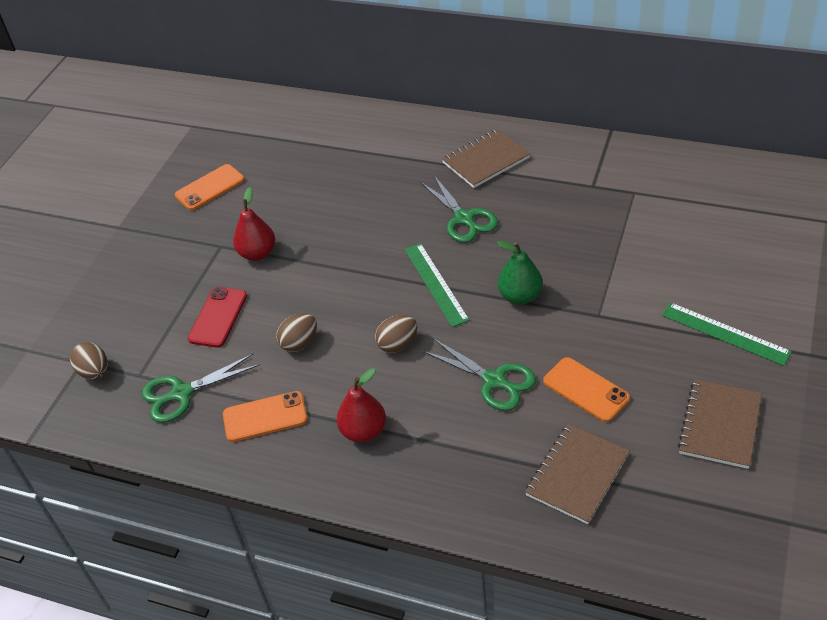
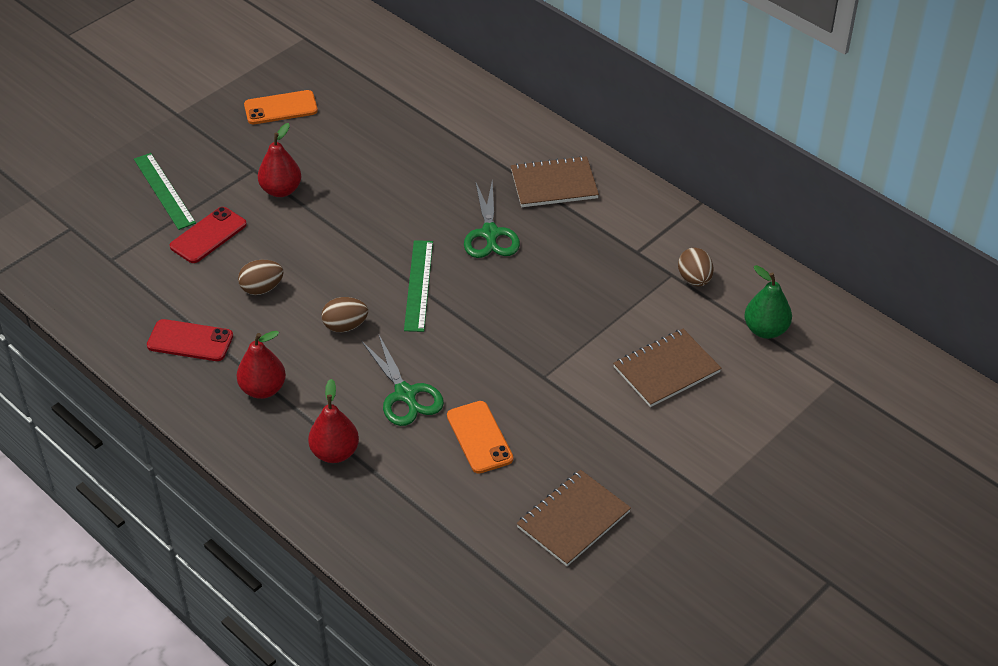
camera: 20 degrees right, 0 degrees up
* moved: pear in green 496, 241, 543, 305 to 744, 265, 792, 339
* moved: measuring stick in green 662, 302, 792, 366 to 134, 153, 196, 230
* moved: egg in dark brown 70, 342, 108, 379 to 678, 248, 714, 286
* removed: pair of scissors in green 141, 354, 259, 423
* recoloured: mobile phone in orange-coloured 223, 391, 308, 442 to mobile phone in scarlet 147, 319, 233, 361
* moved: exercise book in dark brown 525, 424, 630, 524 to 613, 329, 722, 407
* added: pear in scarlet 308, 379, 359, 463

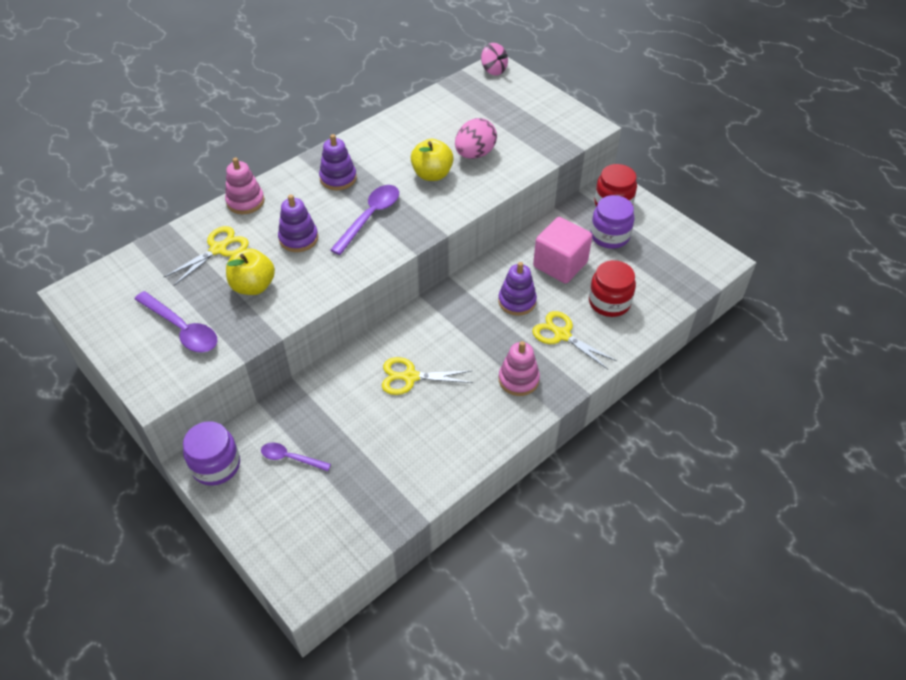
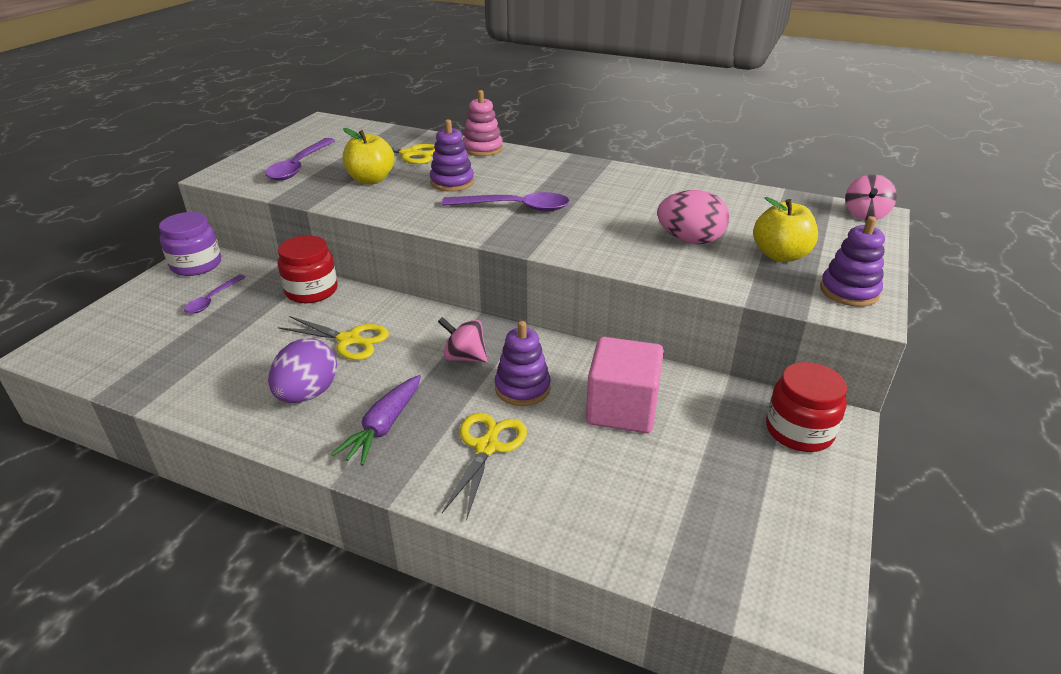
camera: 65 degrees right, 15 degrees down
* moved: stacking toy in purple 319, 134, 357, 190 to 820, 216, 885, 307
* moved: apple fruit in yellow 411, 139, 454, 181 to 753, 197, 818, 262
* removed: jam jar in purple 590, 195, 634, 249
* moved: jam jar in scarlet 589, 260, 636, 317 to 278, 235, 338, 303
* replaced: stacking toy in pink 499, 341, 540, 396 to carrot in purple 331, 375, 421, 466
* turned: pair of scissors in yellow 382, 357, 473, 395 = 278, 316, 389, 360 135 degrees clockwise
* turned: spoon in purple 261, 442, 331, 471 = 184, 275, 246, 314 150 degrees counterclockwise
* added: whirligig in pink 438, 317, 488, 363
* added: egg in purple 268, 338, 337, 403

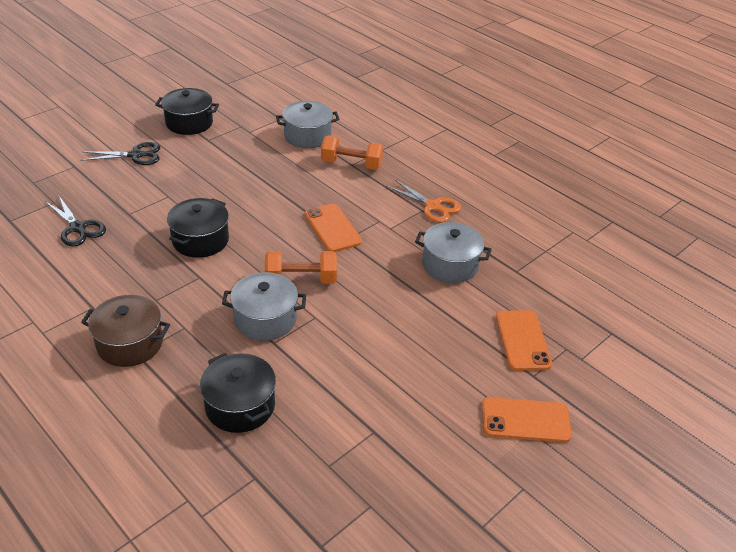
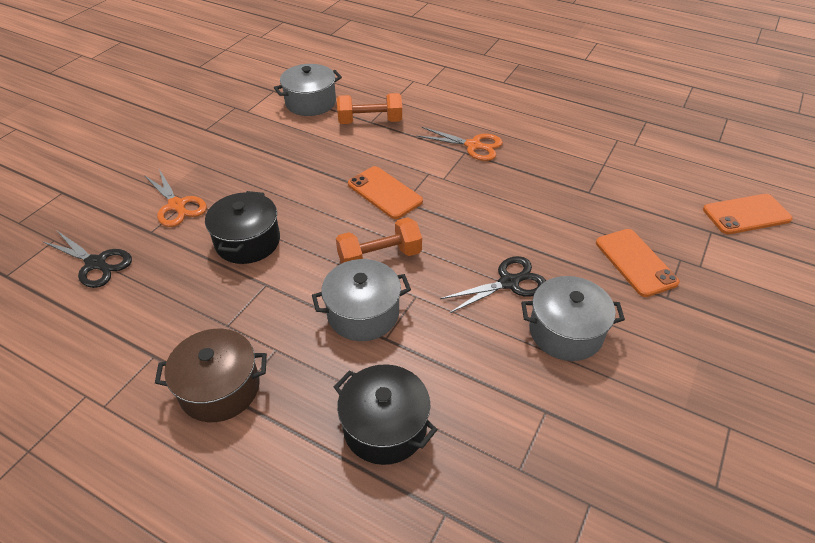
camera: 15 degrees left, 5 degrees up
* removed: cooking pot in black 155, 88, 219, 135
* moved: pair of scissors in black 80, 142, 160, 165 to 440, 256, 546, 313
* moved: cooking pot in grey 415, 222, 492, 283 to 521, 276, 625, 361
* moved: mobile phone in orange-coloured 482, 397, 572, 442 to 703, 194, 793, 234
* added: pair of scissors in orange-coloured 144, 169, 207, 227

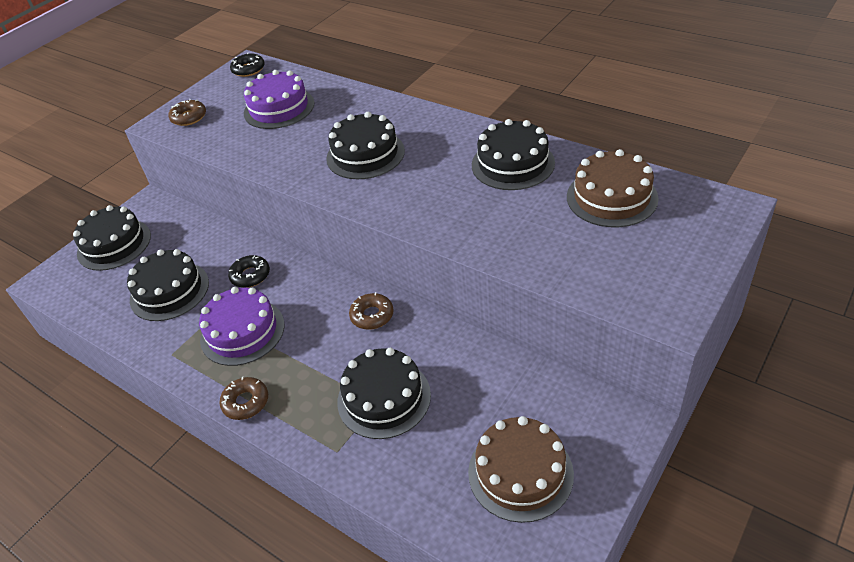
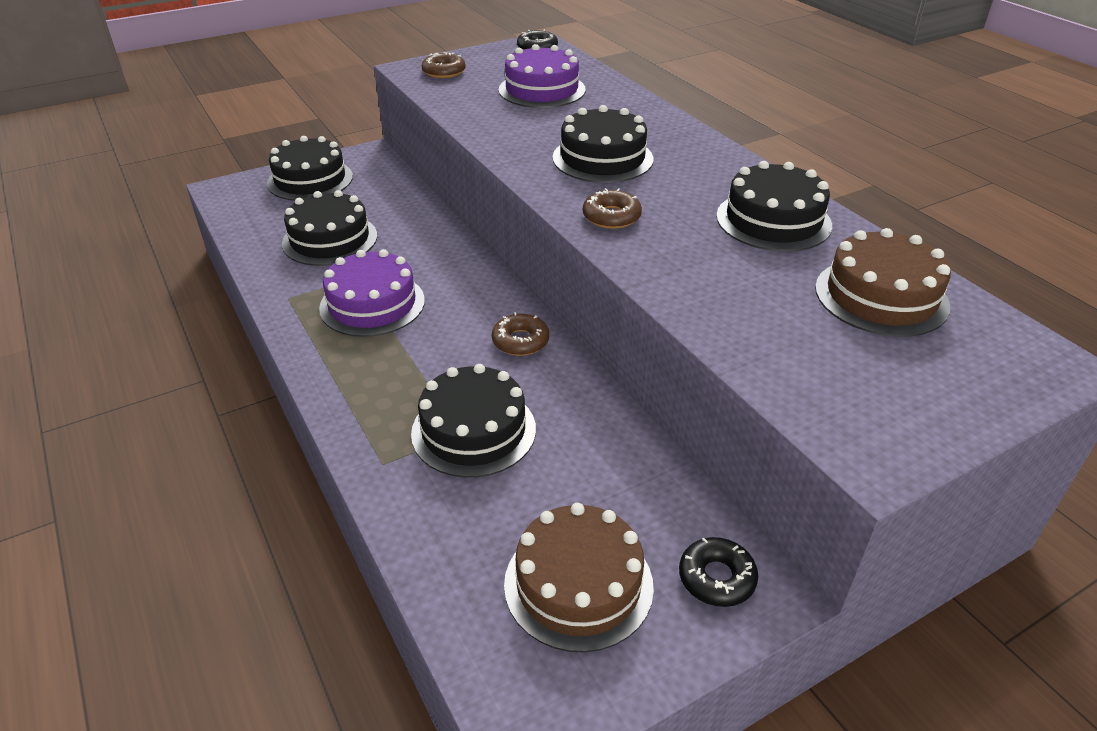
camera: 20 degrees right, 5 degrees down
* moved: doughnut in black 228, 255, 270, 288 to 679, 537, 758, 607
* moved: doughnut in dark brown 219, 377, 268, 420 to 583, 188, 642, 229

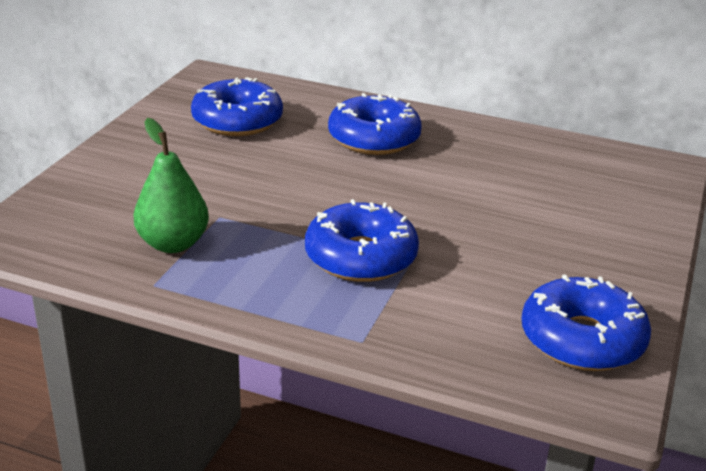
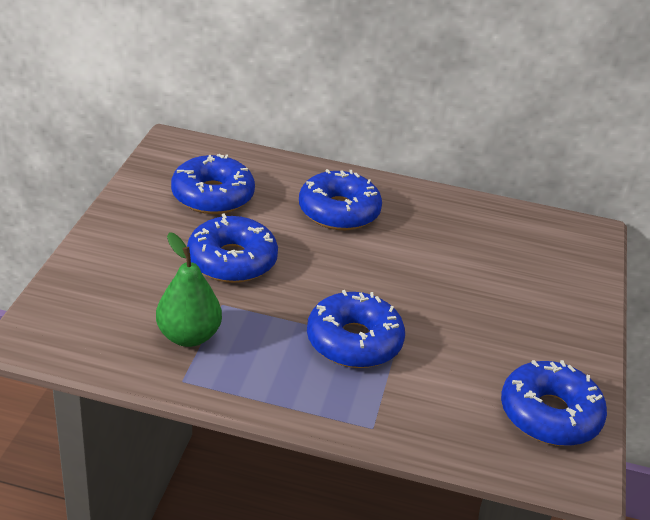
camera: 10 degrees left, 5 degrees up
* added: doughnut in blue 187, 214, 278, 283

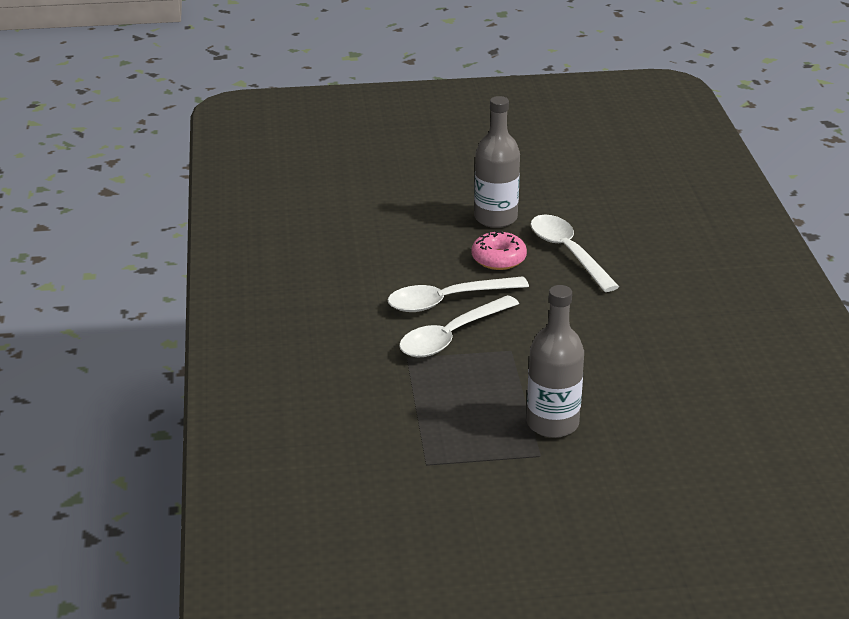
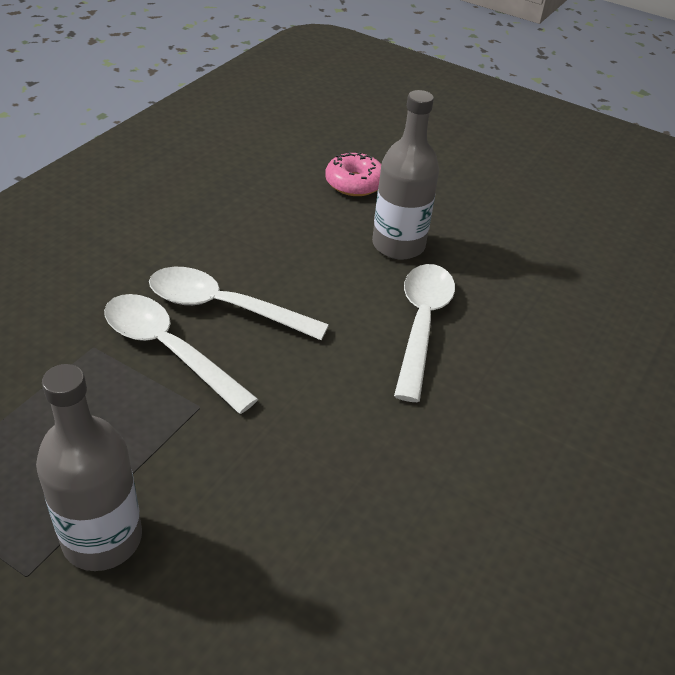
camera: 35 degrees right, 10 degrees up
* moved: doughnut in pink 471, 231, 527, 270 to 325, 152, 381, 196
* turned: spoon in pure white 399, 295, 519, 358 = 104, 294, 258, 414 45 degrees clockwise

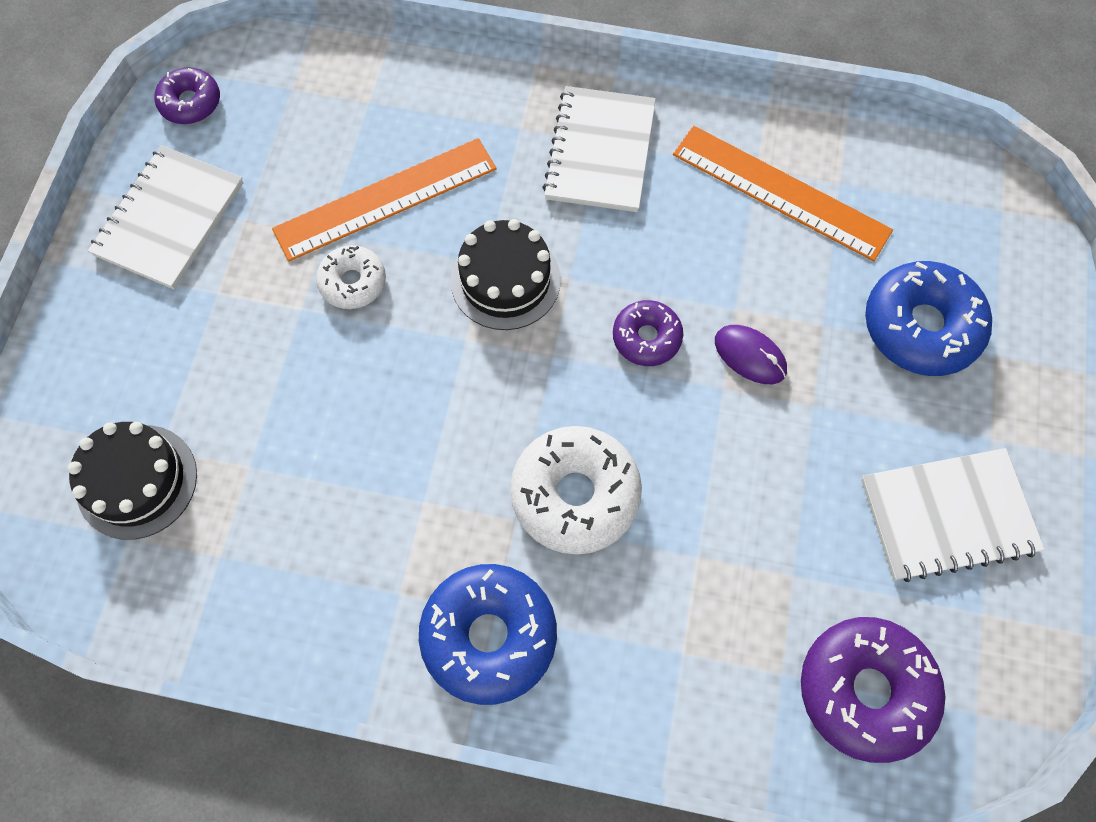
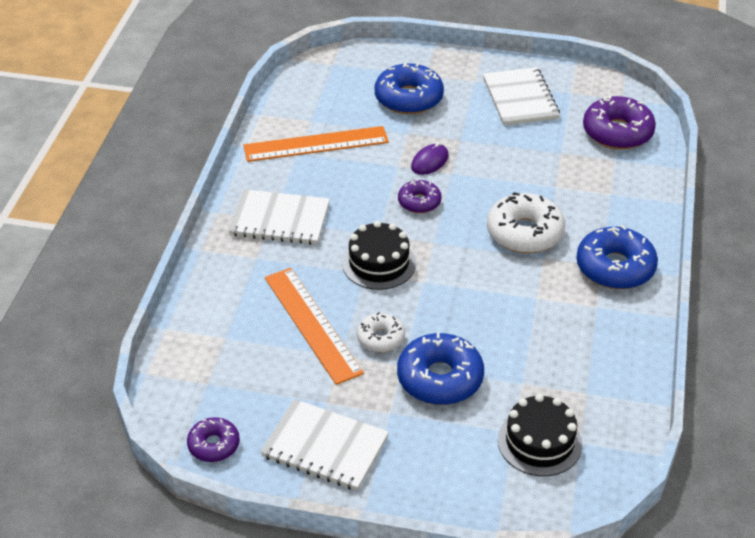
camera: 90 degrees left, 25 degrees down
* turned: measuring stick in orange-coloured 673, 125, 893, 261 = 243, 126, 389, 162 45 degrees clockwise
* added: doughnut in blue 397, 332, 484, 405

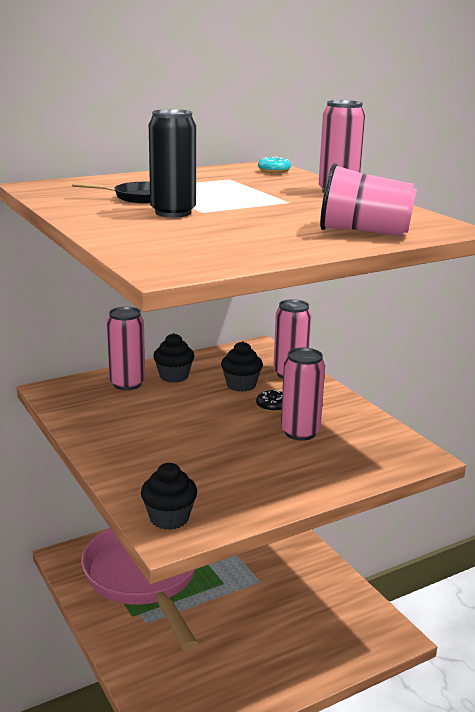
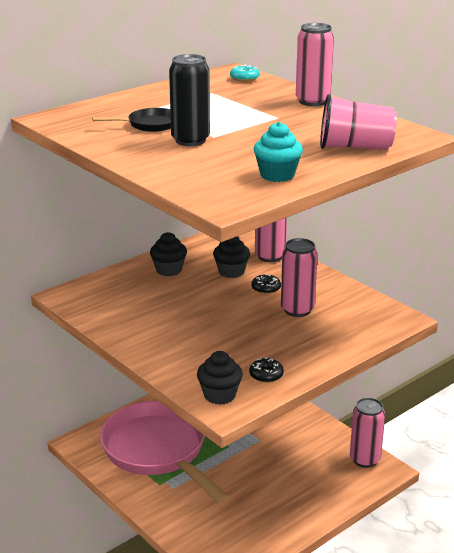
camera: 10 degrees left, 5 degrees up
* moved: can in pink 107, 307, 145, 390 to 350, 398, 385, 468
* added: muffin in turquoise 254, 122, 303, 182
* added: doughnut in black 249, 357, 284, 383

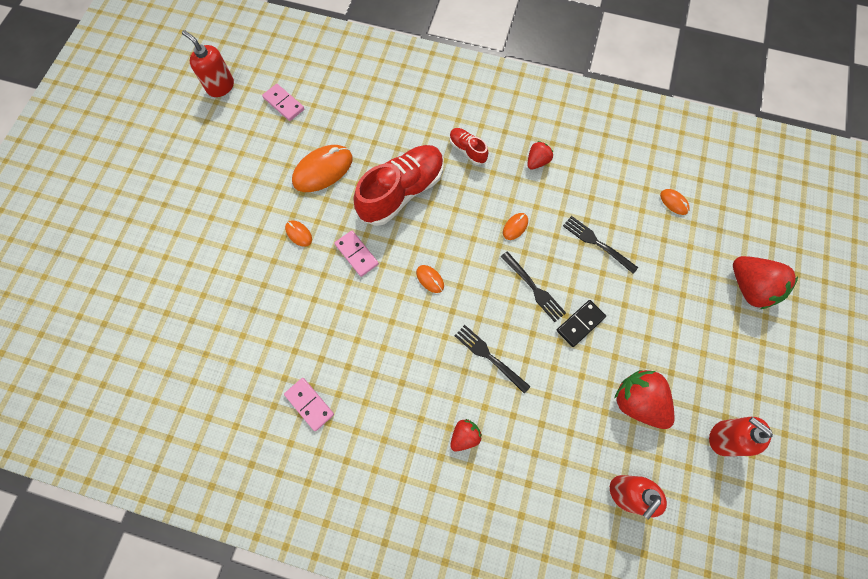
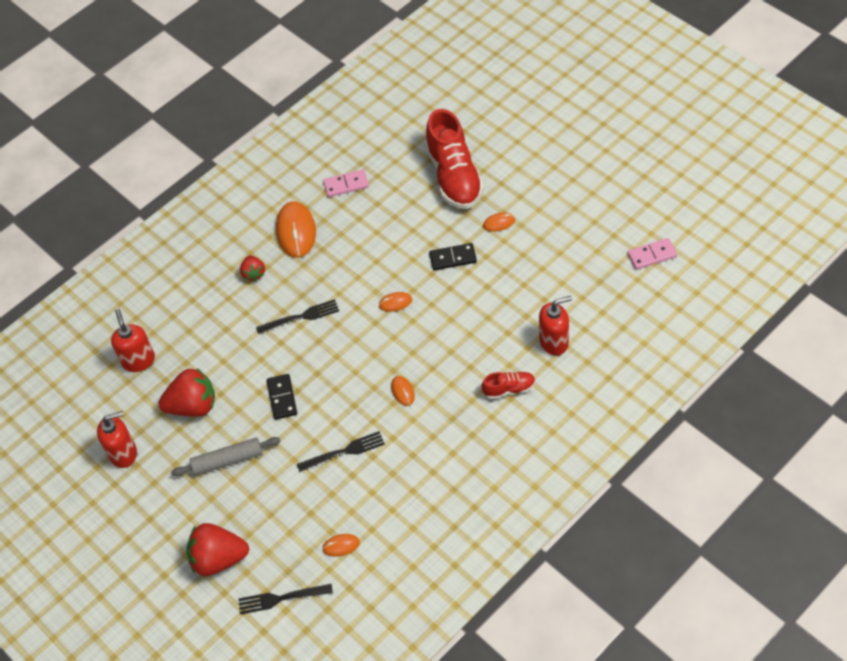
camera: 125 degrees right, 15 degrees down
* moved: soap dispenser in scarlet 182, 30, 234, 97 to 539, 296, 572, 355
* removed: berry in scarlet 527, 141, 553, 170
* moved: mouse in orange-coloured 292, 145, 353, 192 to 276, 201, 316, 258
* moved: shoe in scarlet 354, 145, 444, 226 to 425, 109, 484, 209
* recoloured: domino piece in pink 334, 231, 379, 277 to domino piece in black 429, 243, 477, 270
* moved: dinner fork in black 501, 251, 566, 322 to 238, 584, 333, 614
* added: pastry roller in grey 171, 437, 281, 476

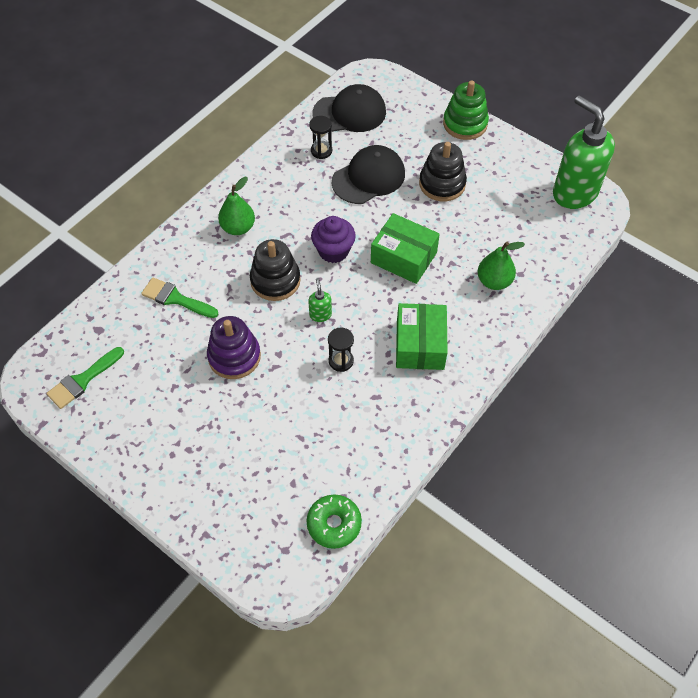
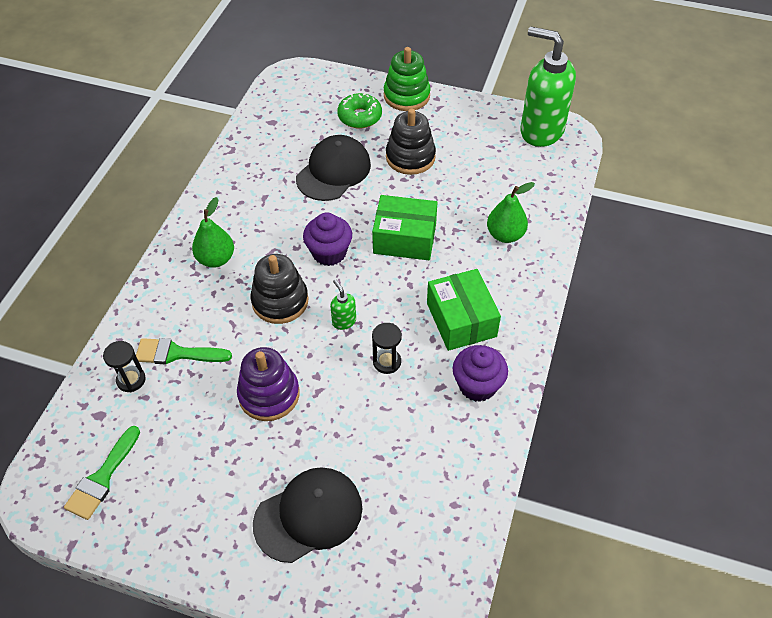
camera: 20 degrees left, 5 degrees down
* moved: cap in black 313, 84, 386, 132 to 253, 467, 362, 563
* moved: sandglass in black 309, 116, 332, 159 to 103, 341, 146, 392
* moved: doughnut in green 307, 495, 362, 549 to 337, 93, 382, 129
* added: muffin in purple 452, 345, 508, 402

